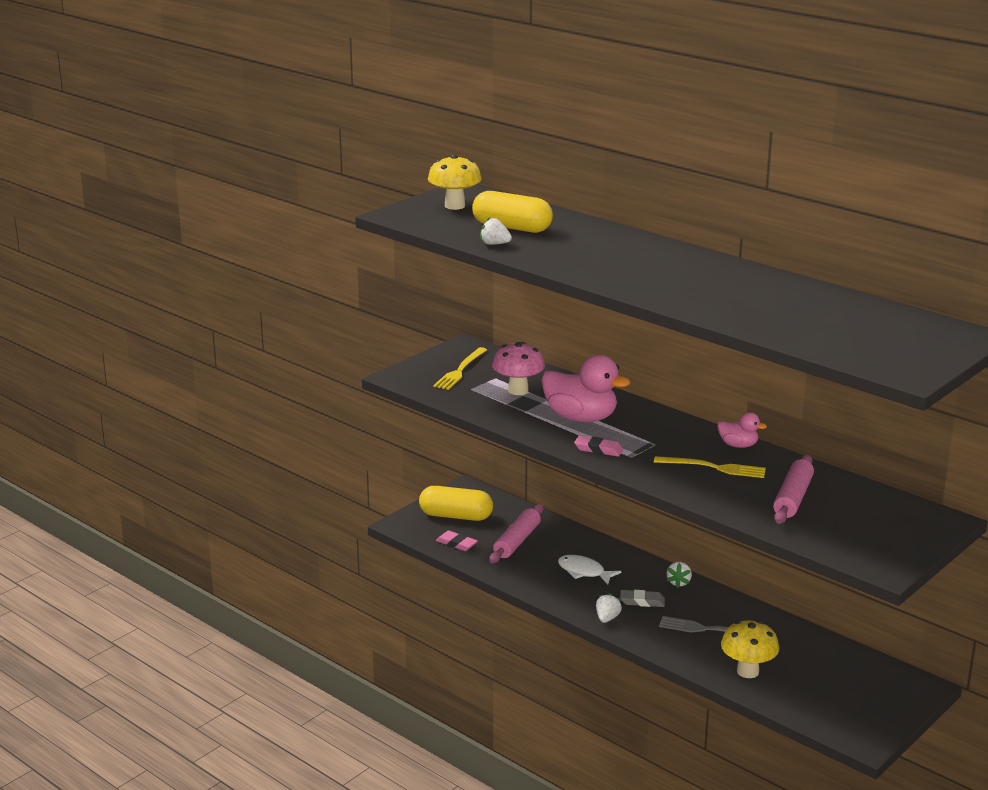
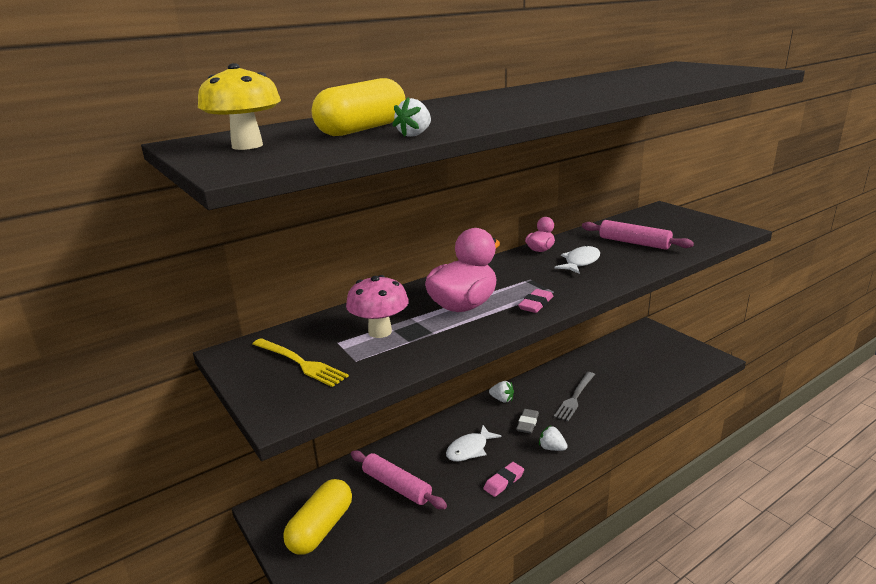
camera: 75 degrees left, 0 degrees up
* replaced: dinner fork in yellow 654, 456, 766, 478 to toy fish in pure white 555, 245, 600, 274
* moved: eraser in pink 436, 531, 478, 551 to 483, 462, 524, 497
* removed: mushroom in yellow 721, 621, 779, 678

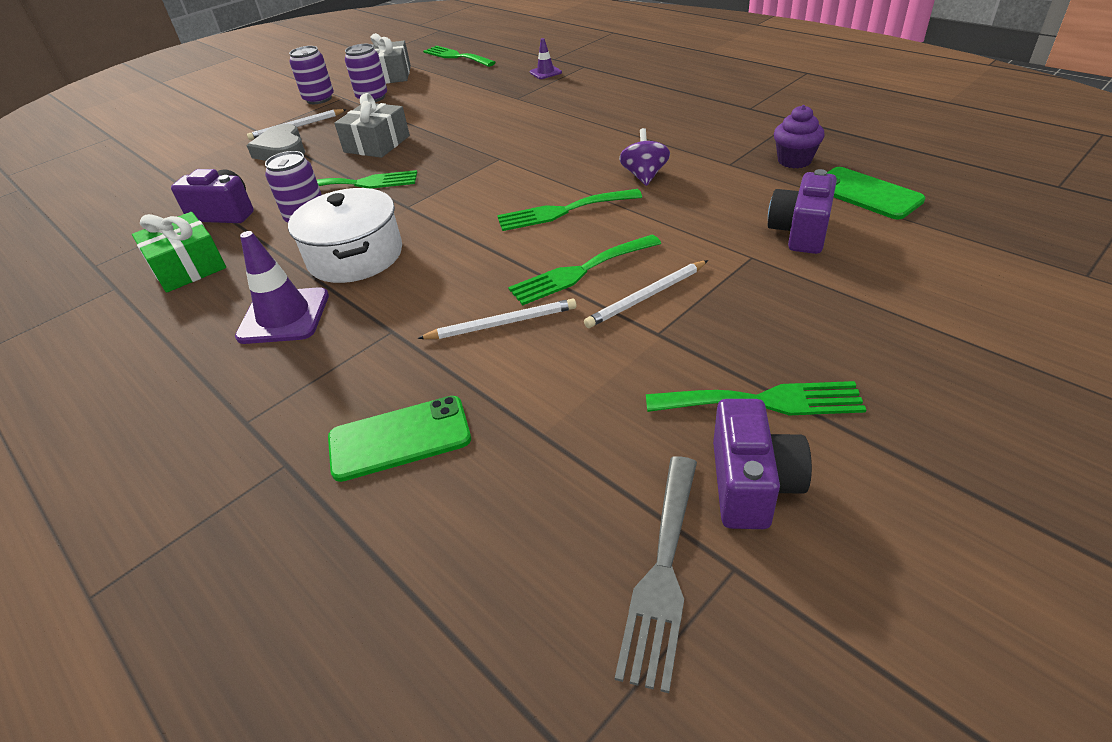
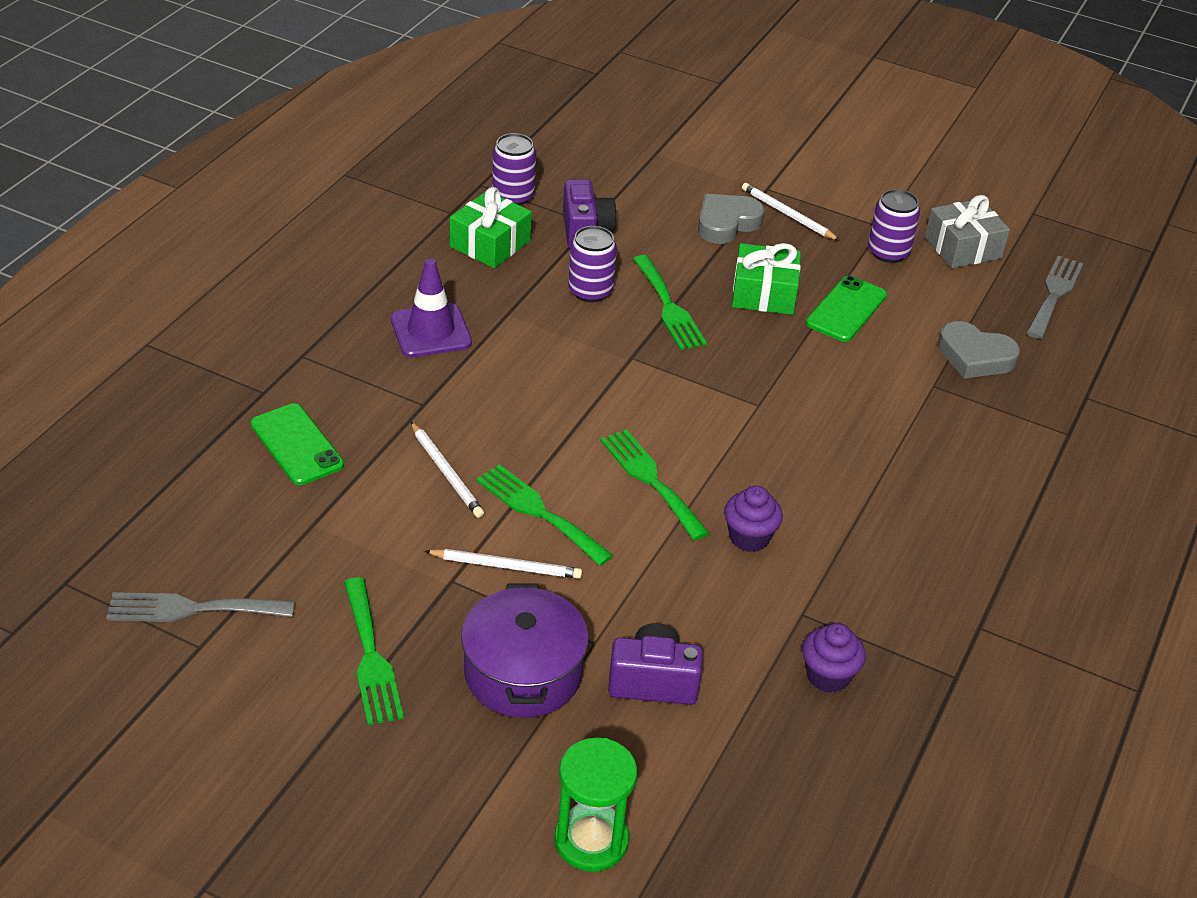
camera: 65 degrees right, 0 degrees up
* removed: road cone in purple 530, 38, 562, 79
* moved: can in purple 289, 46, 334, 104 to 492, 133, 536, 206
* recoloured: dinner fork in green 423, 46, 496, 67 to dinner fork in grey 1026, 256, 1083, 339
* recoloured: wrapped gift in grey 334, 93, 410, 158 to wrapped gift in green 732, 243, 801, 315
* replaced: whirligig in purple 619, 128, 670, 186 to muffin in purple 724, 486, 783, 552
* moved: mobile phone in green 827, 167, 925, 220 to 806, 276, 887, 342
* removed: cooking pot in pure white 288, 188, 402, 283
* turned: wooden pencil in pure white 584, 260, 708, 328 = 424, 549, 582, 579 150 degrees clockwise
* removed: photo camera in purple 713, 399, 812, 529
* added: heart shape in grey 938, 321, 1020, 379
* added: cooking pot in purple 461, 583, 589, 718
* added: sandglass in green 554, 737, 637, 872

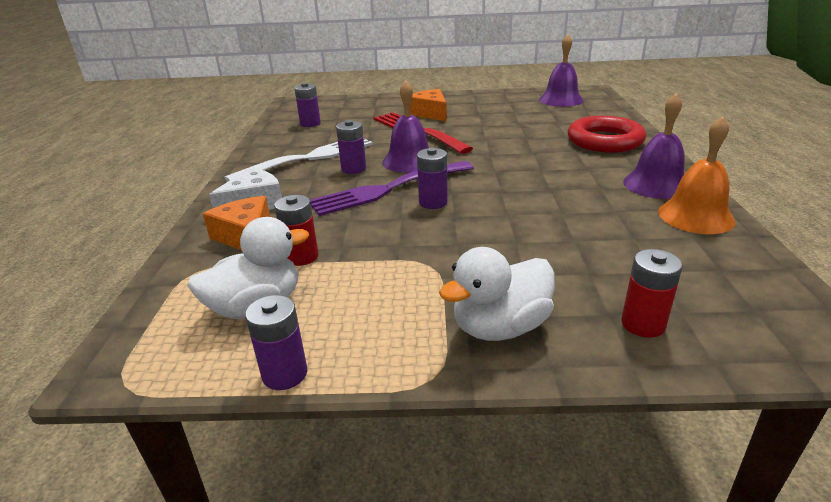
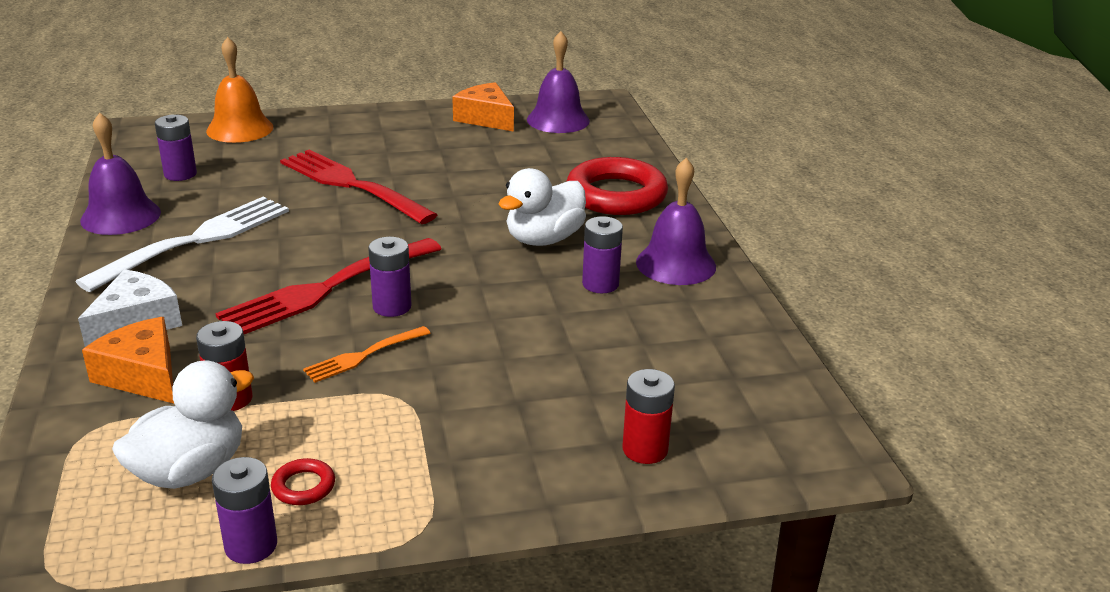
camera: 15 degrees left, 0 degrees up
* moved: school bell in purple 382, 80, 429, 173 to 80, 112, 161, 235
* moved: cheese in orange-coloured 410, 89, 447, 121 to 452, 82, 514, 132
* moved: school bell in orange-coloured 658, 116, 736, 234 to 206, 37, 274, 143
* moved: battery in purple 336, 120, 366, 174 to 582, 216, 623, 293
* recoloured: dinner fork in purple 310, 161, 474, 216 to dinner fork in scarlet 216, 238, 441, 334
* moved: rubber duck in pure white 439, 247, 555, 341 to 498, 168, 586, 246
* added: dinner fork in orange-coloured 303, 326, 431, 383
* added: torus in scarlet 271, 458, 335, 505

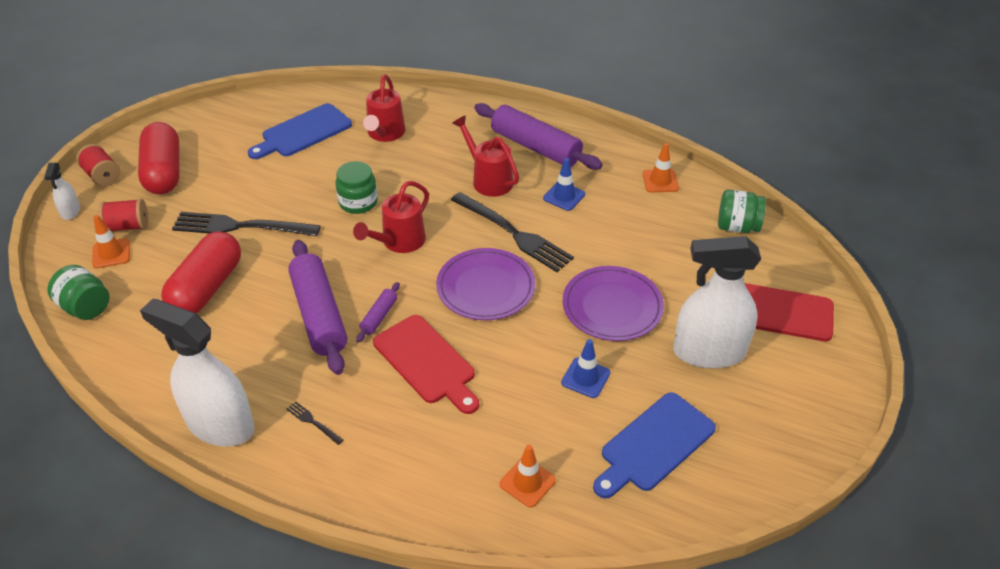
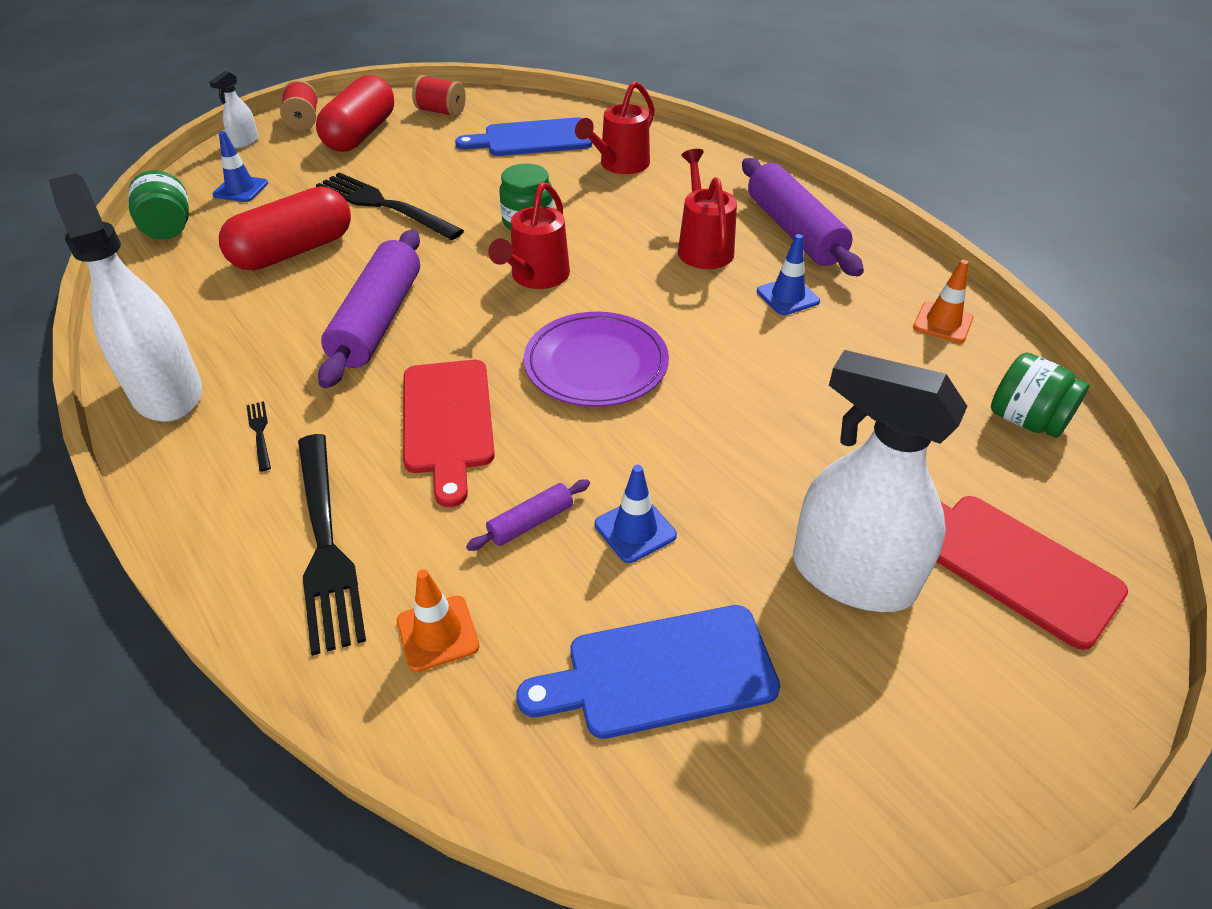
camera: 30 degrees right, 0 degrees up
* turned: watering pot in scarlet 353, 181, 429, 253 = 488, 182, 570, 289 45 degrees counterclockwise
* moved: dinner fork in black 451, 192, 574, 272 to 298, 434, 366, 656
* moved: bobbin in scarlet 98, 199, 148, 231 to 412, 75, 466, 117
* recoloured: road cone in orange-coloured 92, 215, 130, 268 to road cone in blue 212, 131, 268, 202
* removed: plate in purple 563, 266, 664, 341
* moved: pastry roller in purple 356, 282, 400, 342 to 466, 479, 590, 551

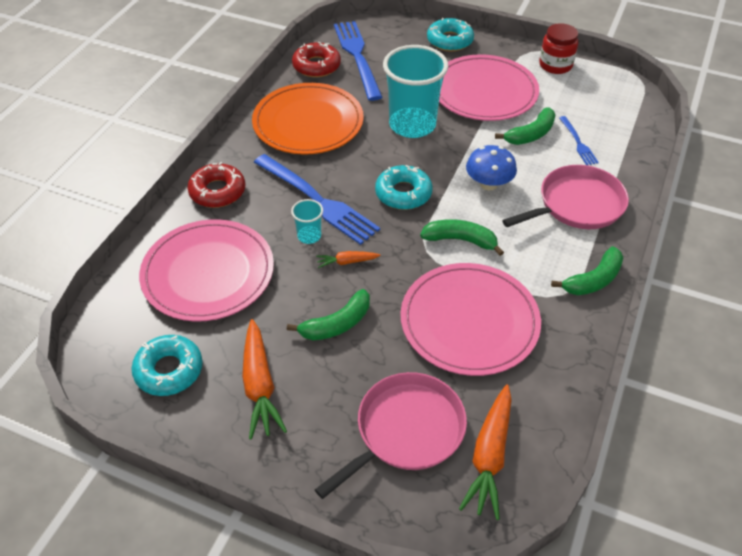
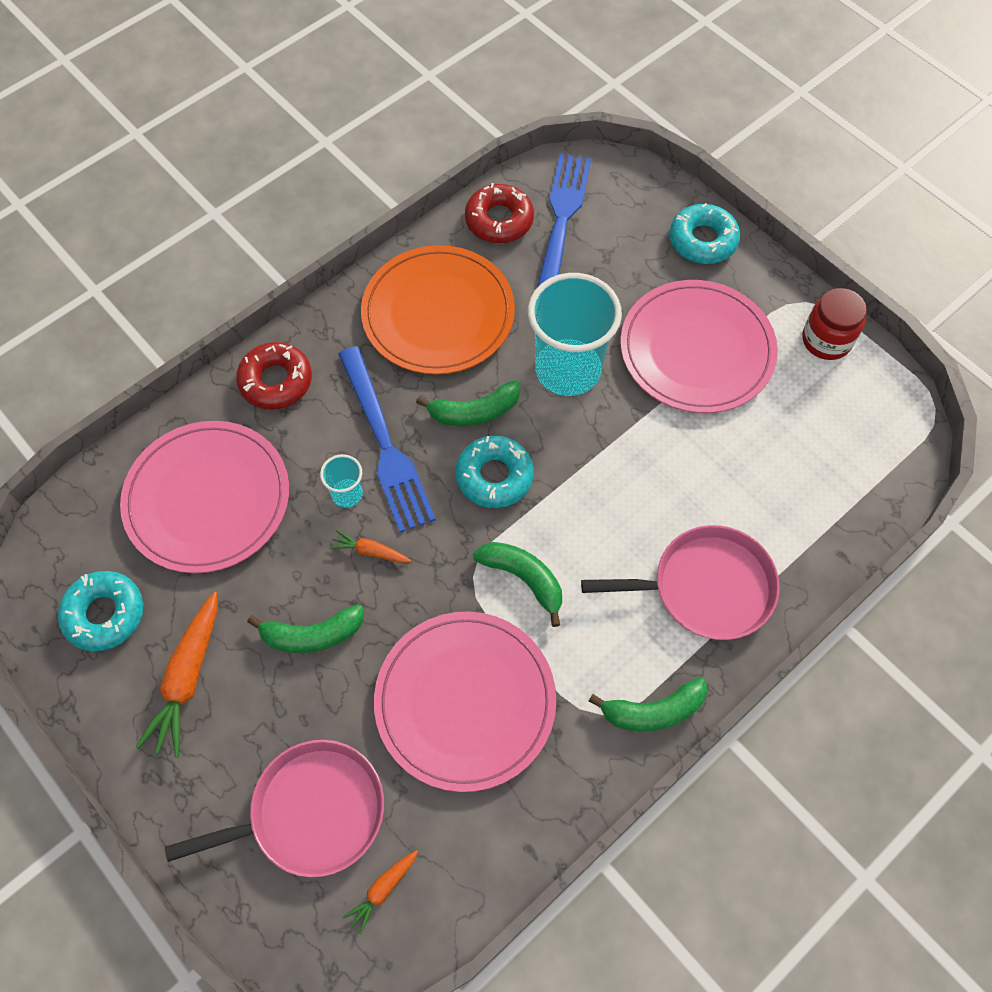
camera: 25 degrees right, 15 degrees up
* moved: toy banana in green 495, 107, 555, 145 to 416, 380, 520, 426
* removed: dinner fork in blue 559, 116, 599, 165
* removed: mushroom in blue 466, 145, 517, 191
* resized: carrot in orange-coloured 459, 384, 512, 520 = 343, 850, 418, 935 x0.52

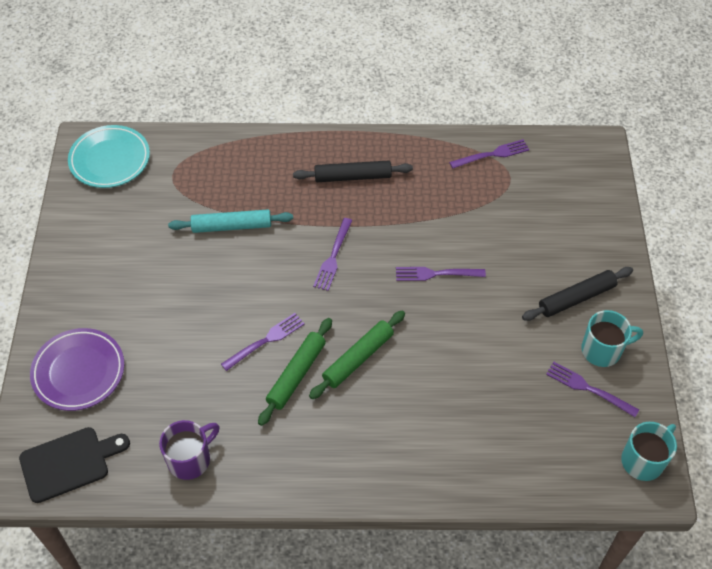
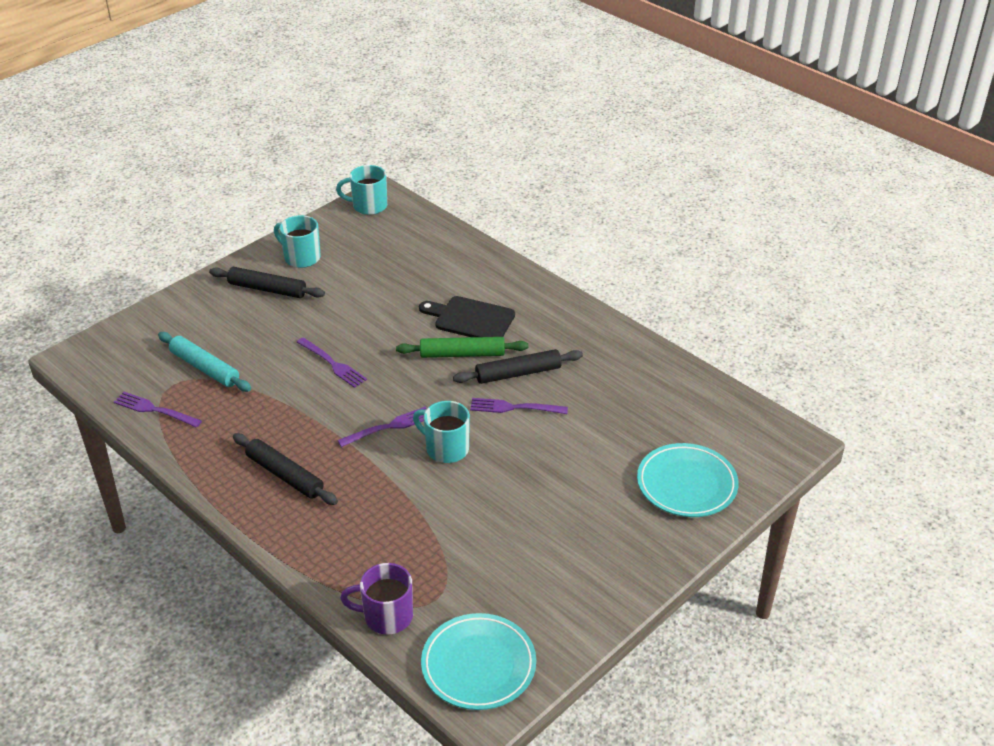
camera: 135 degrees left, 15 degrees down
* moved: pastry roller in turquoise 168, 210, 293, 233 to 158, 332, 251, 392
* recoloured: pastry roller in green 258, 318, 332, 426 to pastry roller in black 453, 349, 583, 384
* recoloured: plate in purple 30, 328, 124, 411 to plate in turquoise 637, 443, 739, 517
* removed: dinner fork in purple 546, 362, 639, 417
* moved: coffee mug in purple 159, 420, 220, 480 to 340, 563, 413, 635
* moved: cutting board in black 19, 427, 130, 503 to 419, 296, 515, 337
* added: coffee mug in turquoise 413, 401, 470, 463

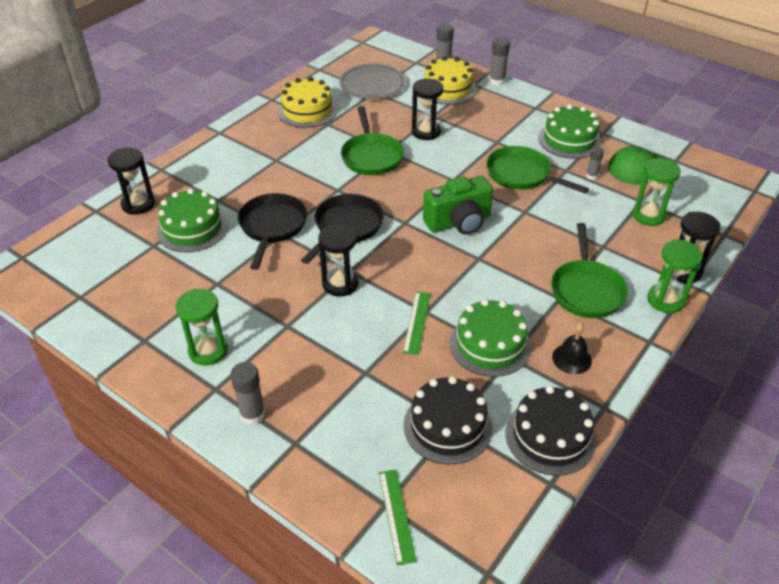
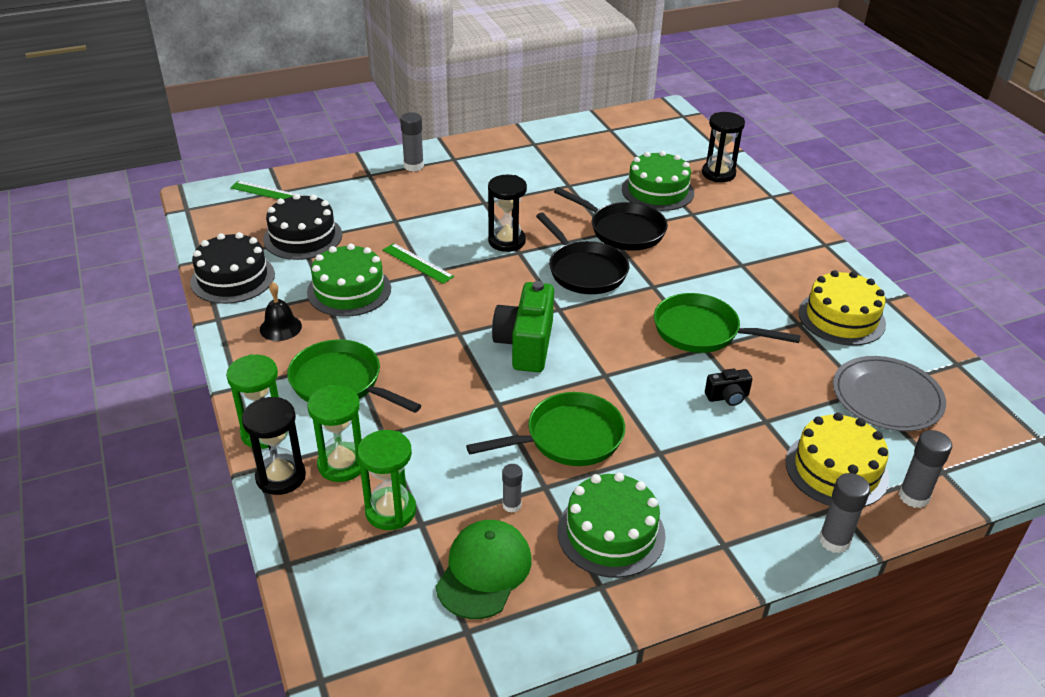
camera: 120 degrees right, 5 degrees down
* replaced: sandglass in black 412, 78, 443, 140 to photo camera in black 705, 368, 752, 406
* moved: sandglass in green 176, 289, 228, 366 to 307, 385, 362, 482

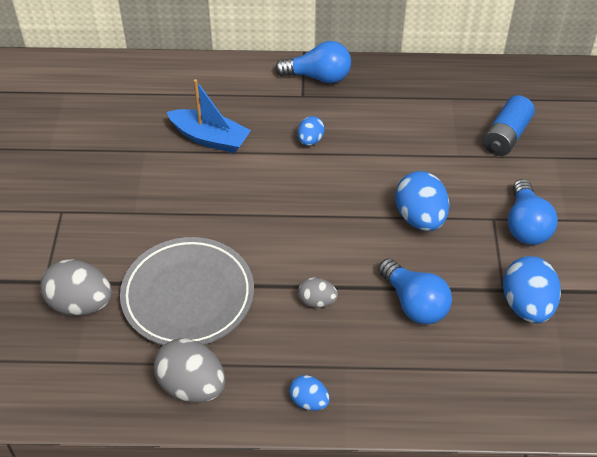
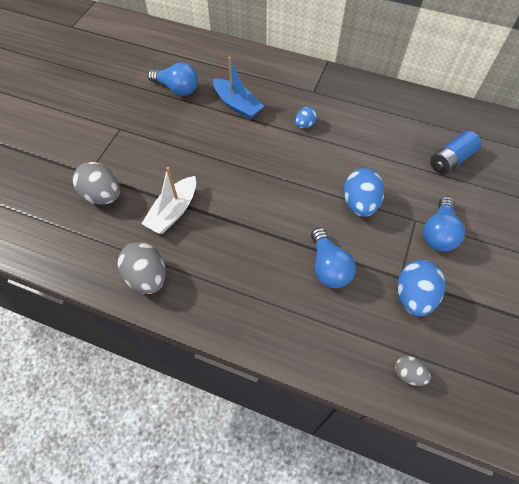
camera: 20 degrees right, 10 degrees up
* moved: lightbulb in blue 275, 41, 351, 83 to 148, 63, 198, 96
* replaced: plate in grey 120, 237, 254, 345 to toy boat in pure white 141, 167, 196, 234
* moved: egg in grey 298, 277, 338, 308 to 395, 356, 431, 386
* removed: egg in blue 289, 375, 330, 411

